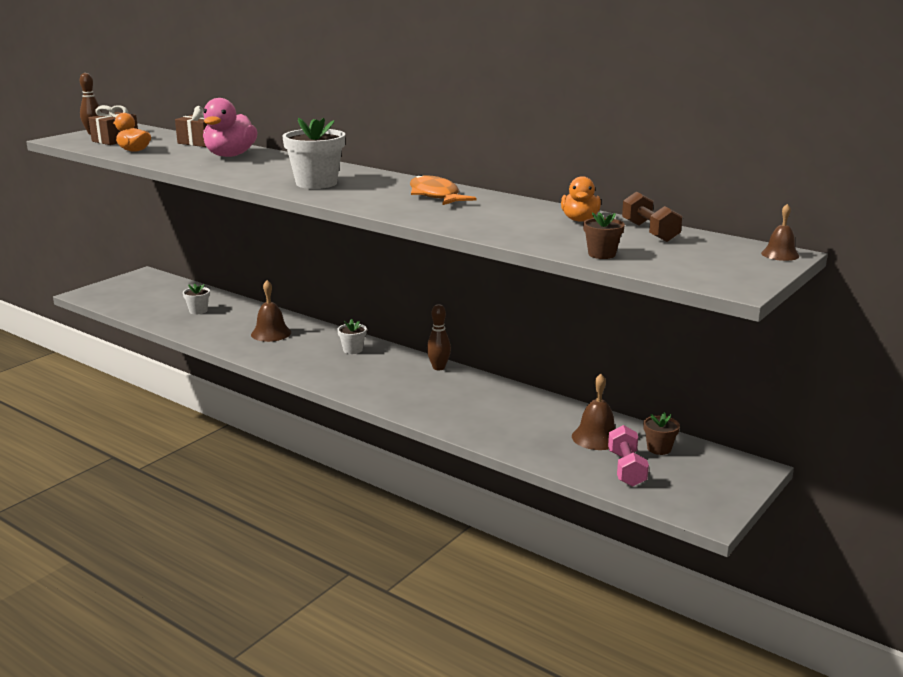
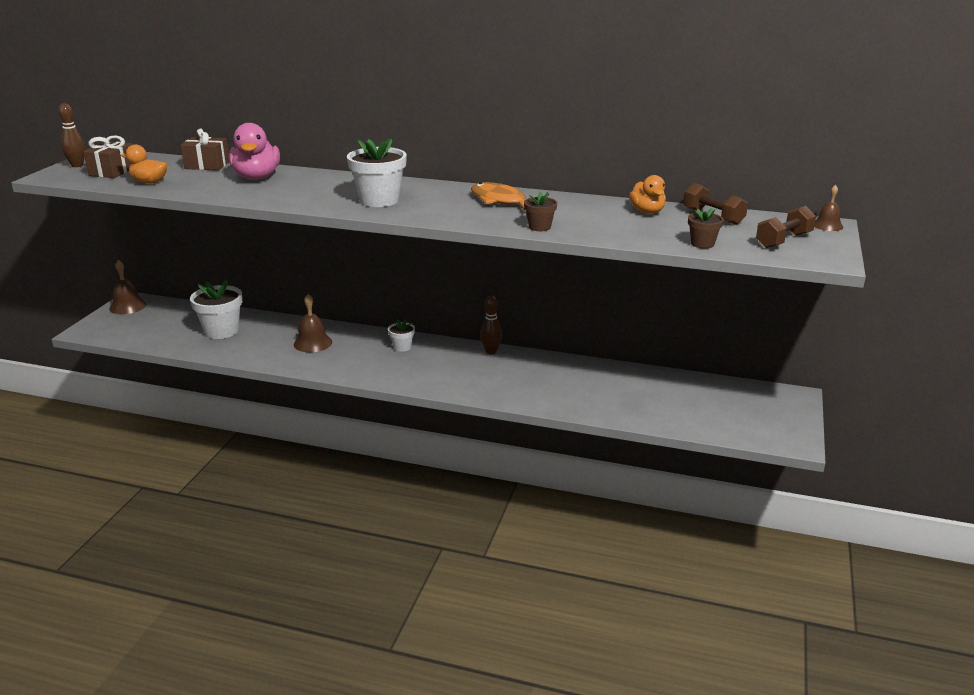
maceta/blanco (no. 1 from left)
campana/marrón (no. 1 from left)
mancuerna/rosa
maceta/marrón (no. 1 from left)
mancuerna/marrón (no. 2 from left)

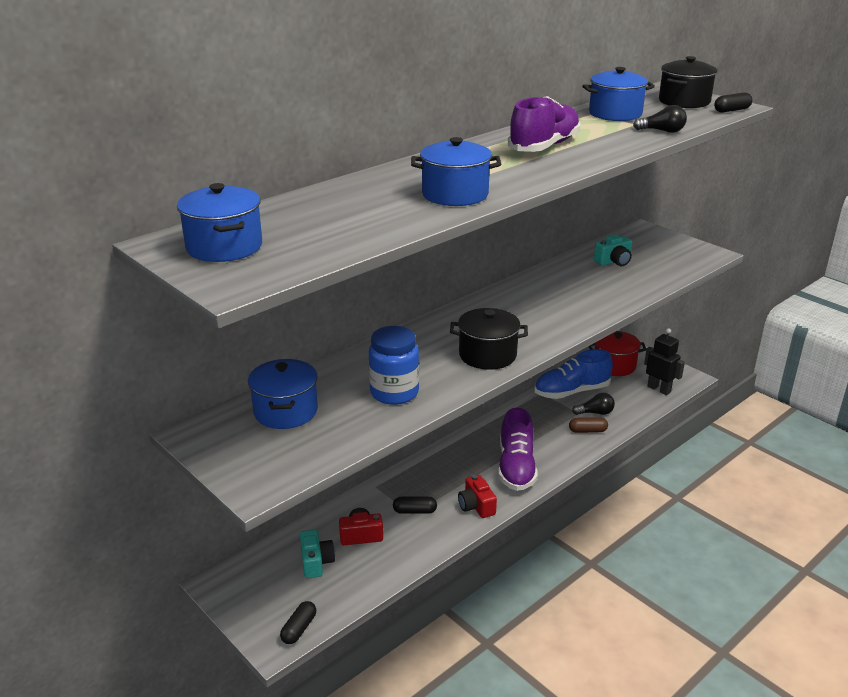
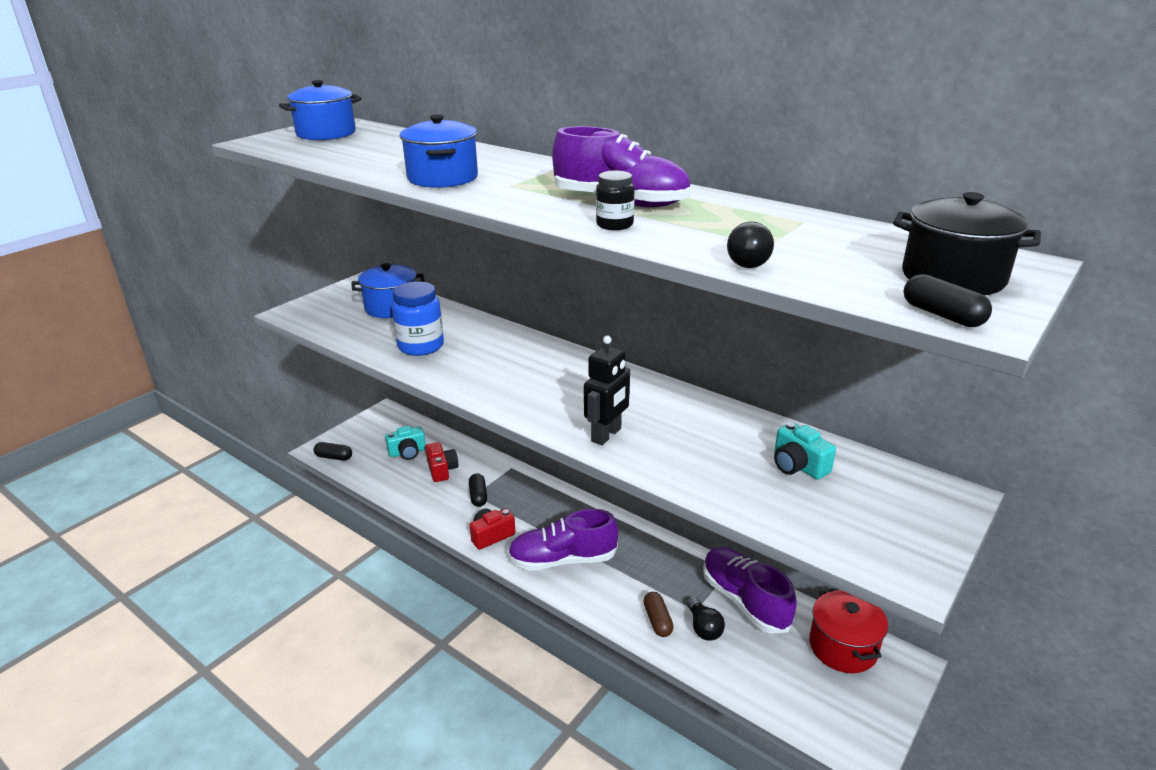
olla/negro (no. 1 from left in the first image)
zapato/morado (no. 3 from left)
olla/azul (no. 4 from left in the first image)
robot/negro
tarro/negro

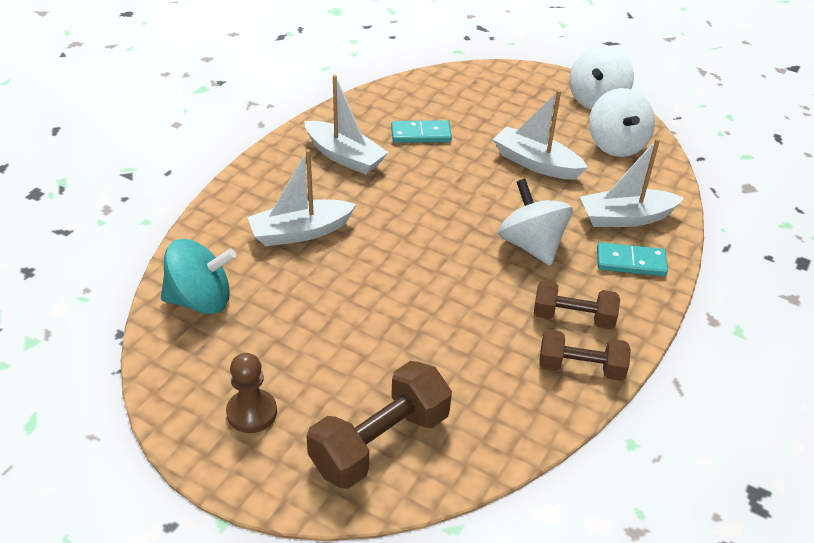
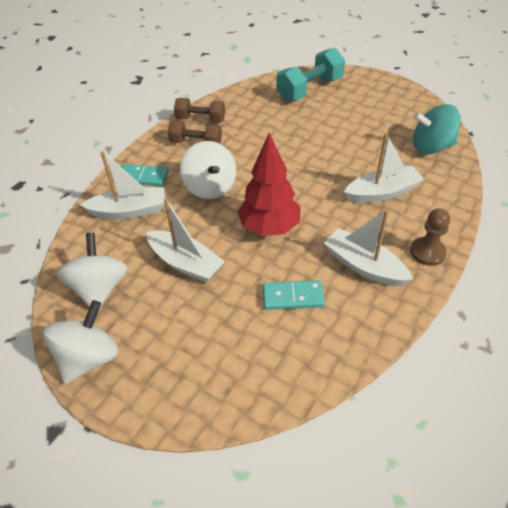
peón/marrón
mancuerna/turquesa
árbol/rojo

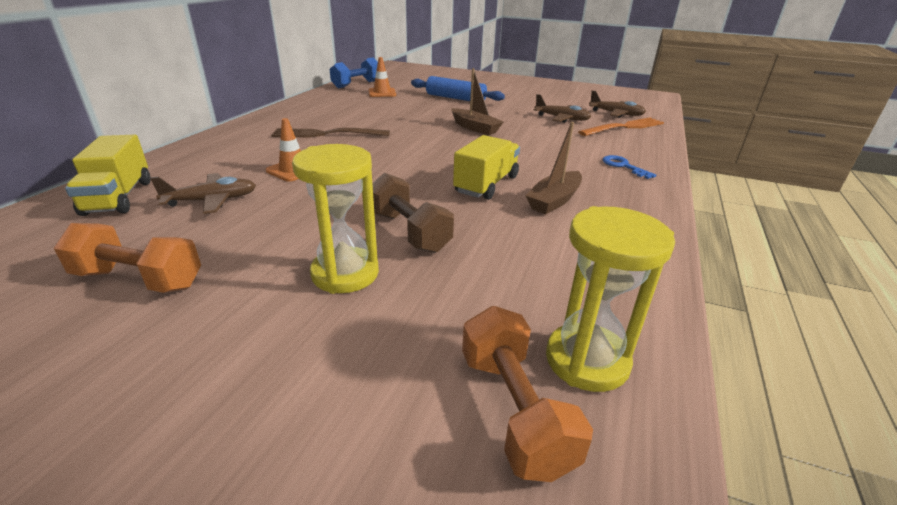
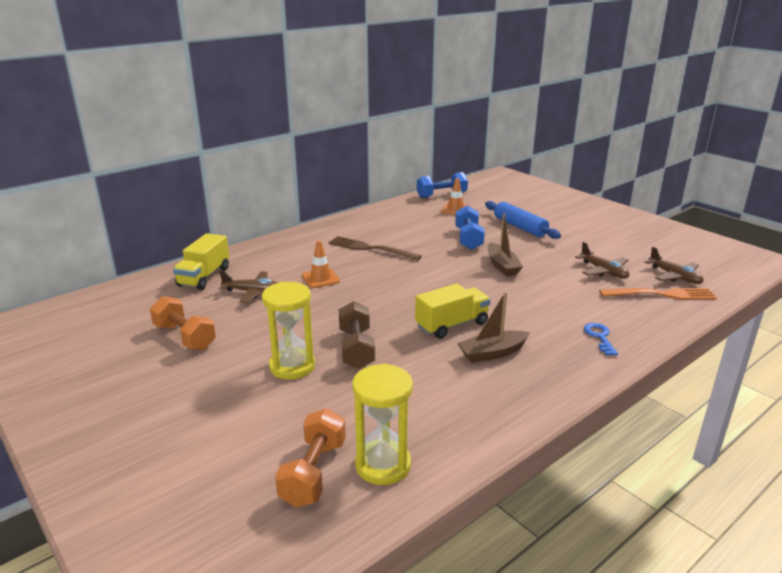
mancuerna/azul (no. 2 from left)

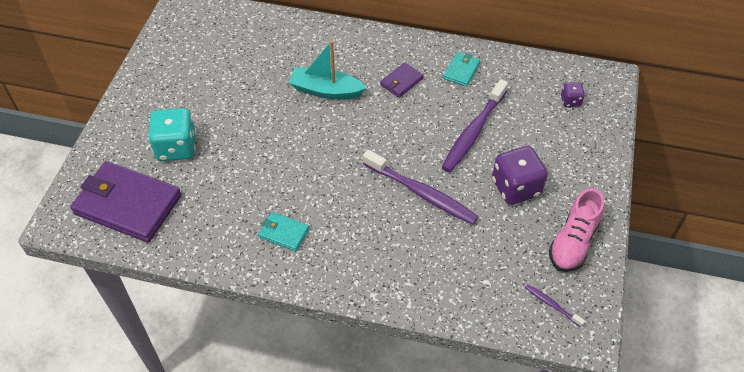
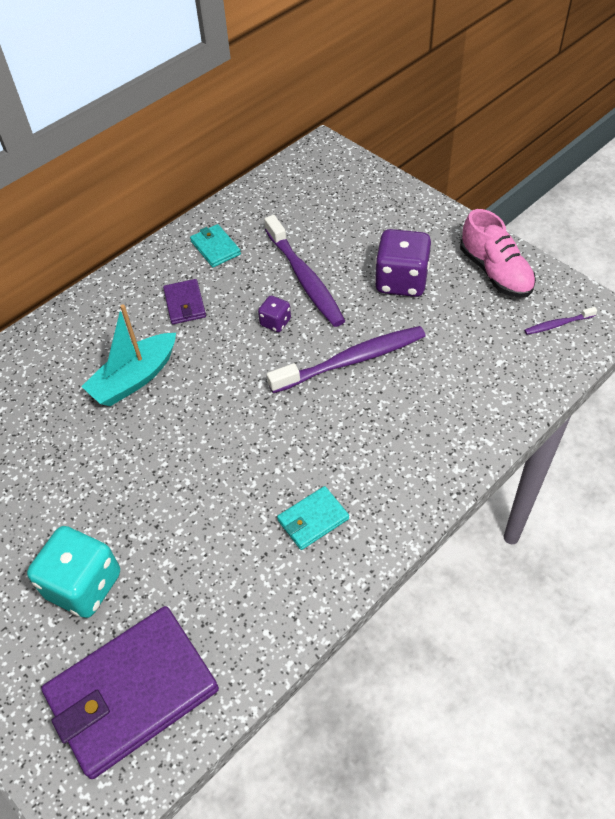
dado/morado (no. 1 from left)

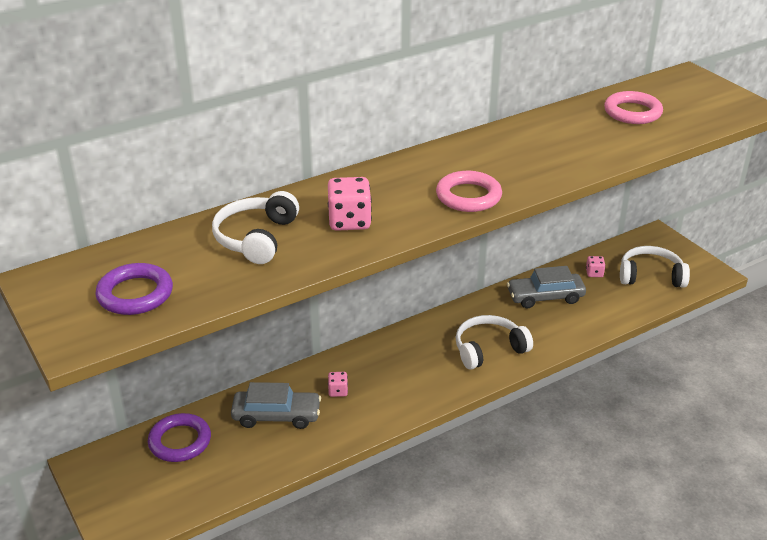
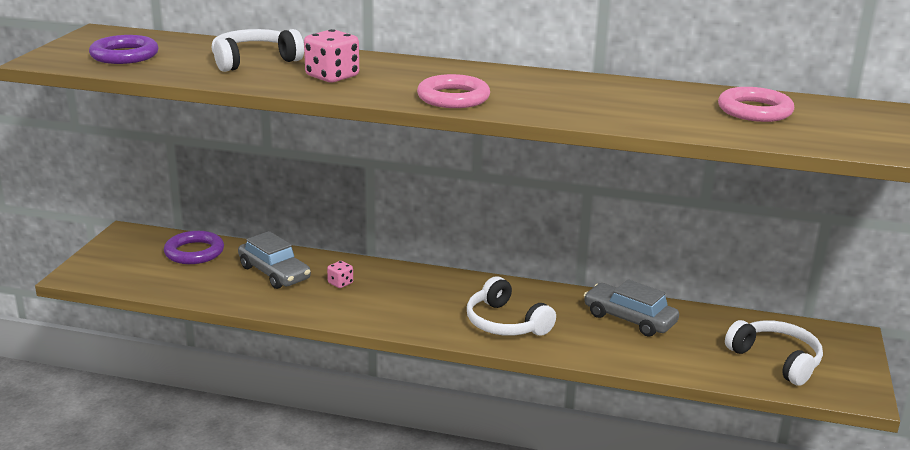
auriculares/blanco (no. 2 from left)
dado/rosa (no. 3 from left in the first image)

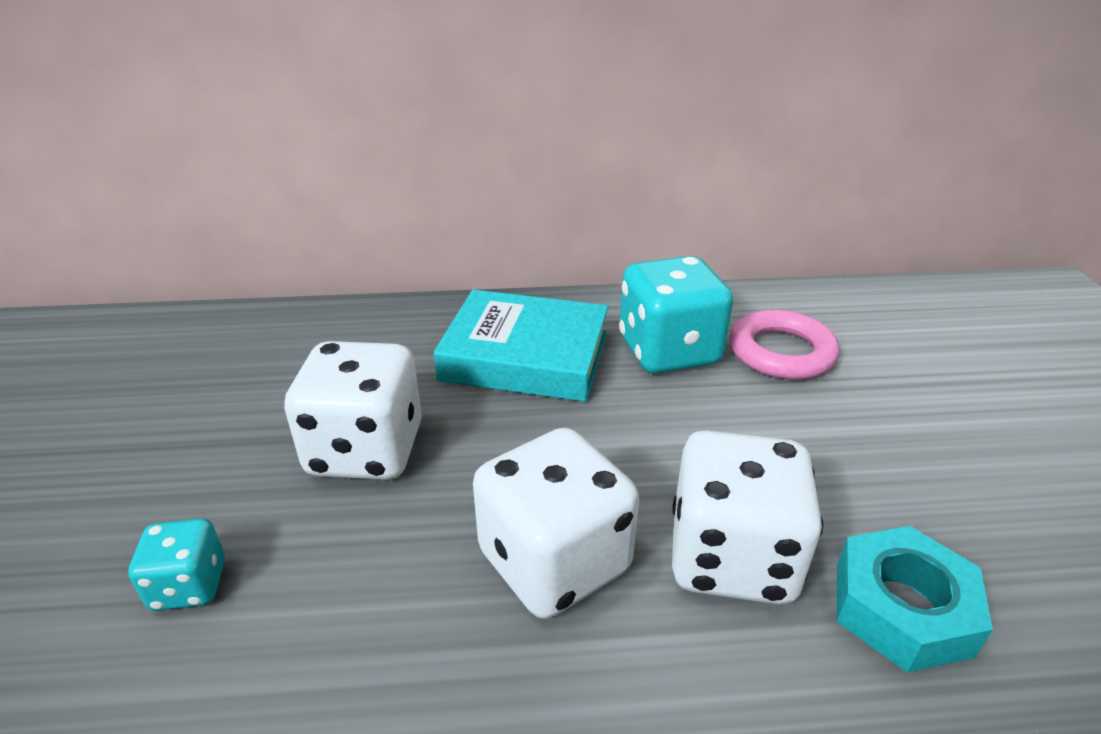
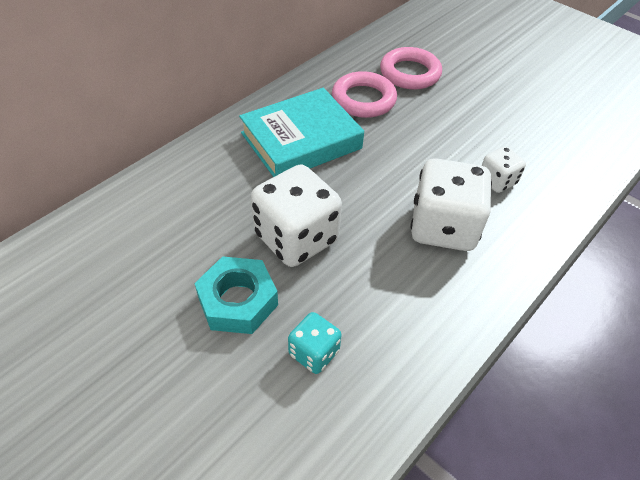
anillo/rosa (no. 1 from left)
dado/blanco (no. 3 from left)
tuerca/turquesa

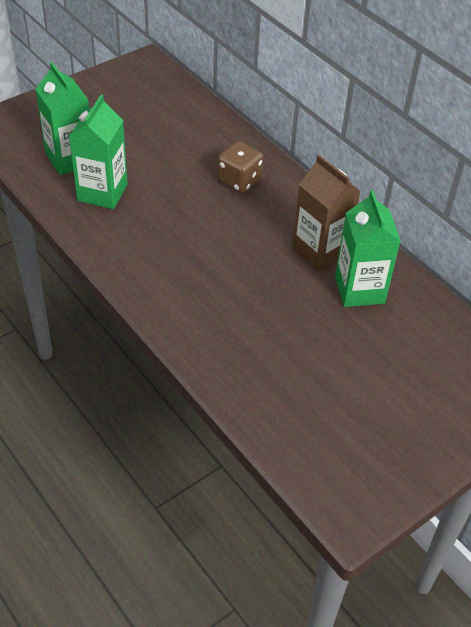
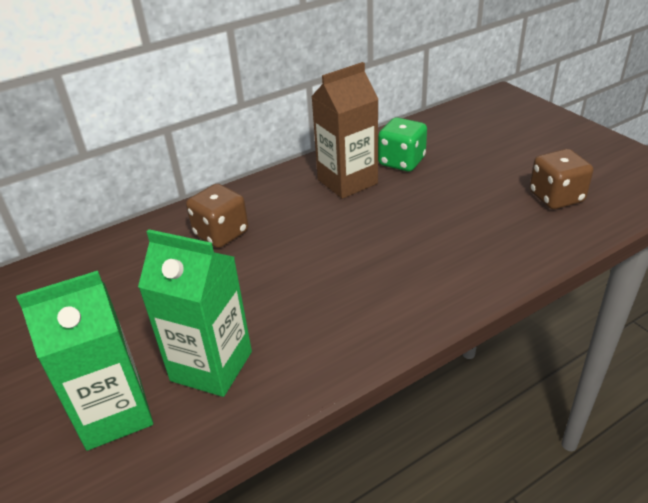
dado/verde
dado/marrón (no. 2 from left)

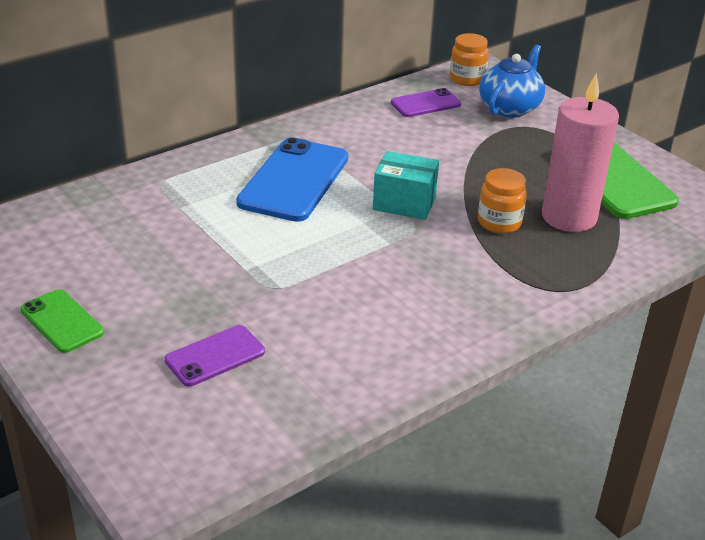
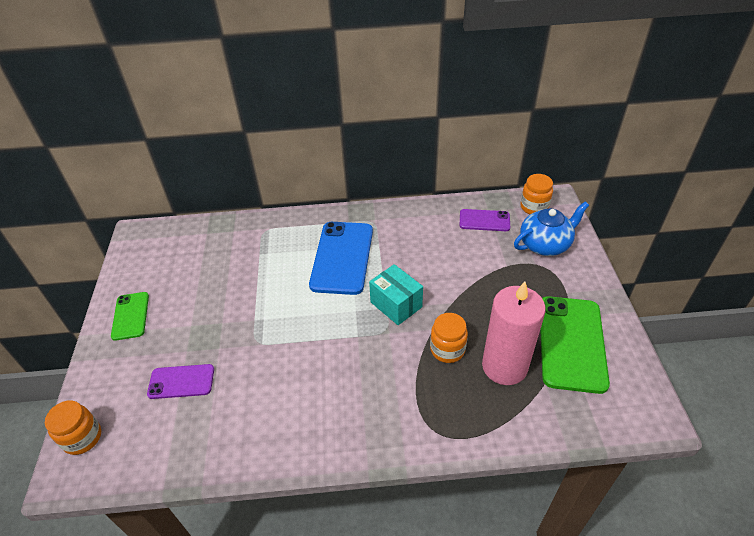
móvil/azul
tarro/naranja (no. 1 from left)

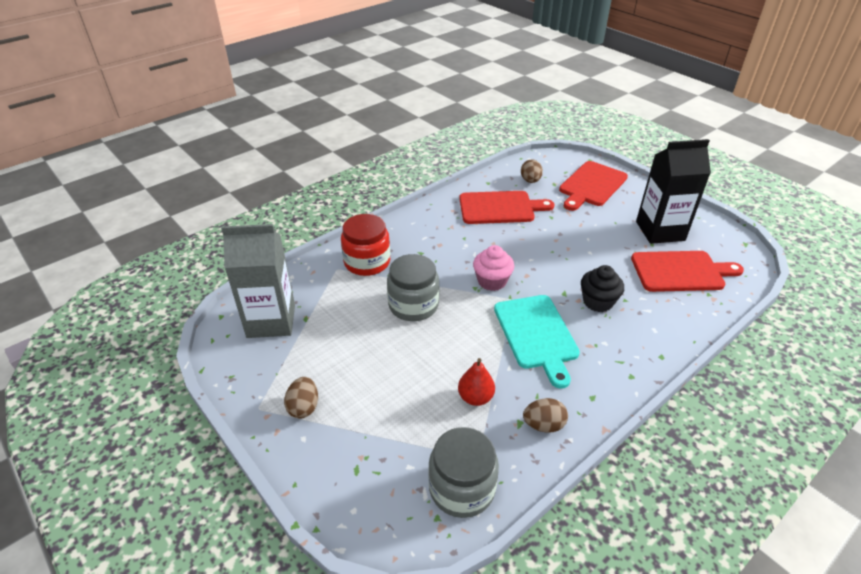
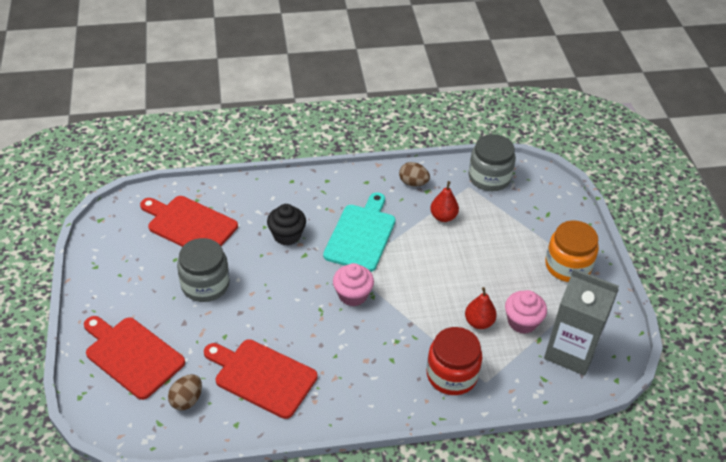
tarro/naranja
tarro/gris (no. 1 from left)
tabla de cortar/rojo (no. 1 from left)
cartón de leche/negro
pera/rojo (no. 2 from left)
magdalena/rosa (no. 2 from left)

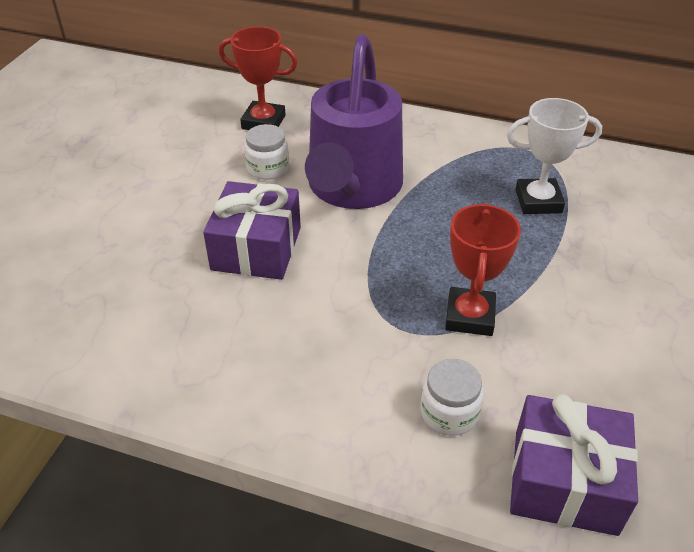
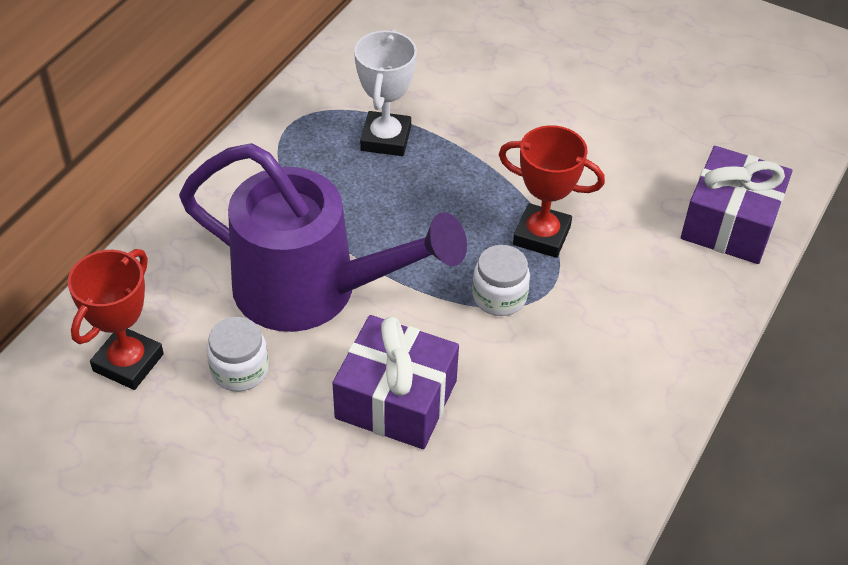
tarro/blanco (no. 2 from left)

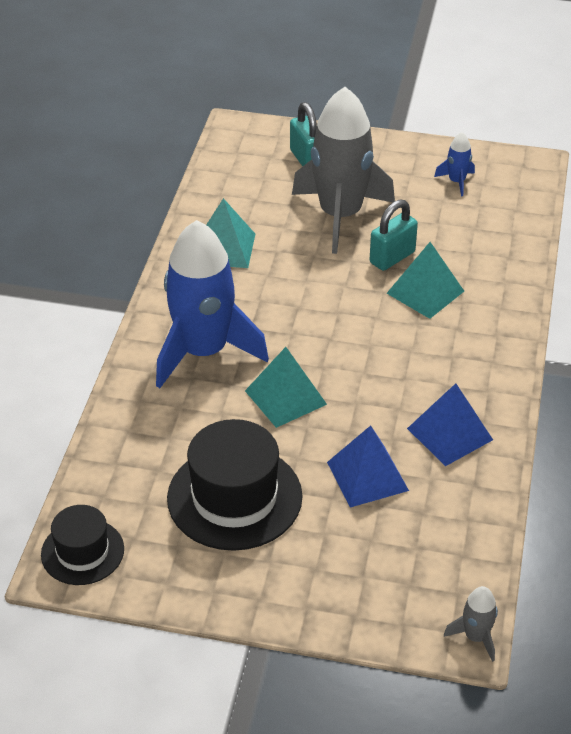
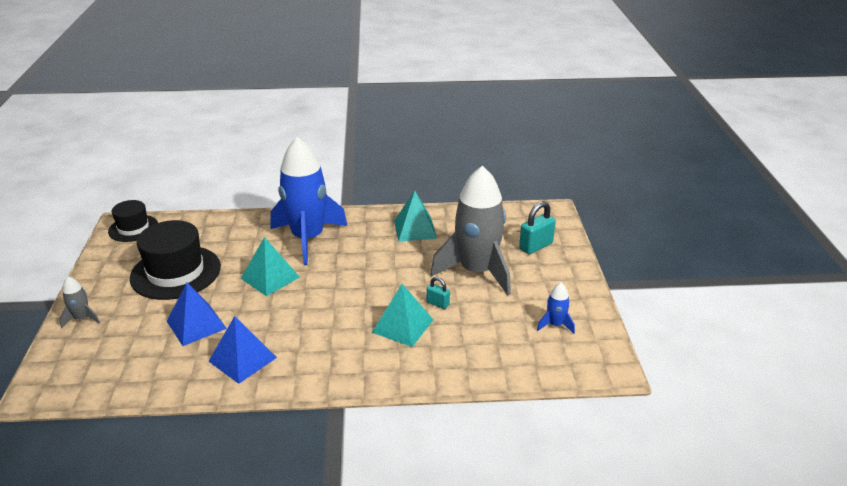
candado/turquesa (no. 1 from left)
cohete/gris (no. 1 from left)

